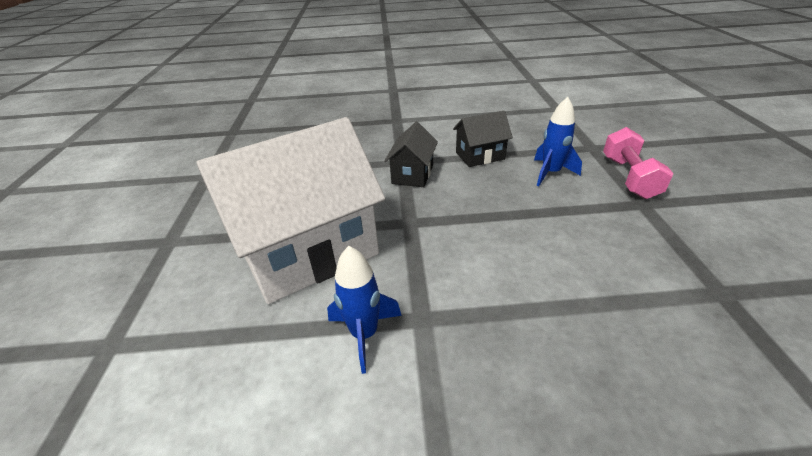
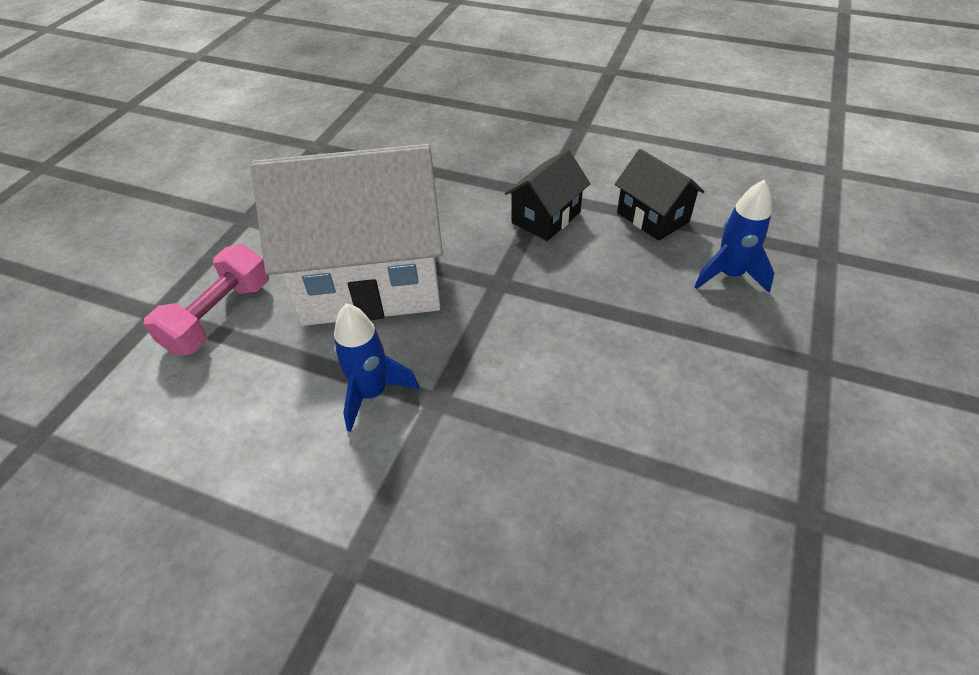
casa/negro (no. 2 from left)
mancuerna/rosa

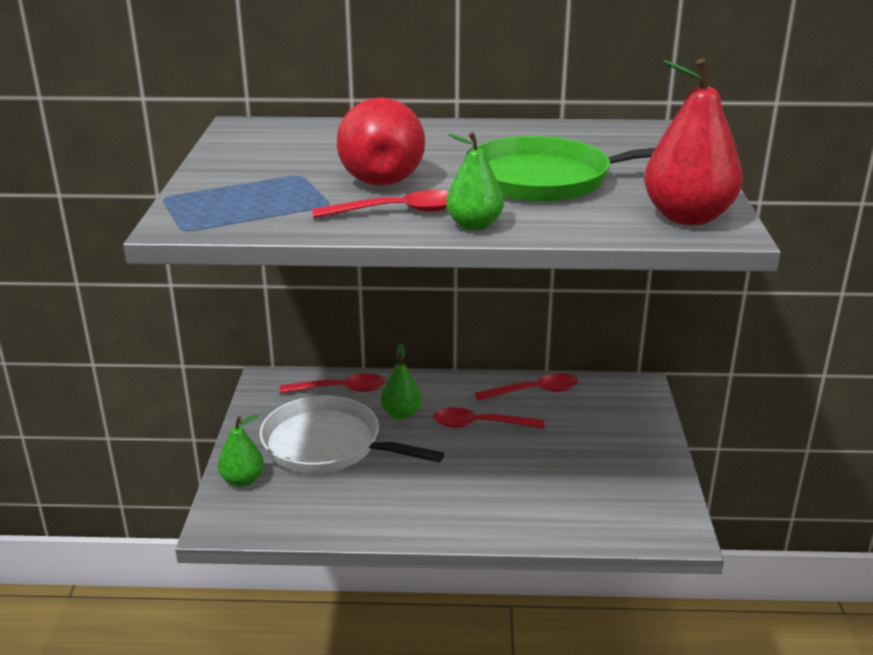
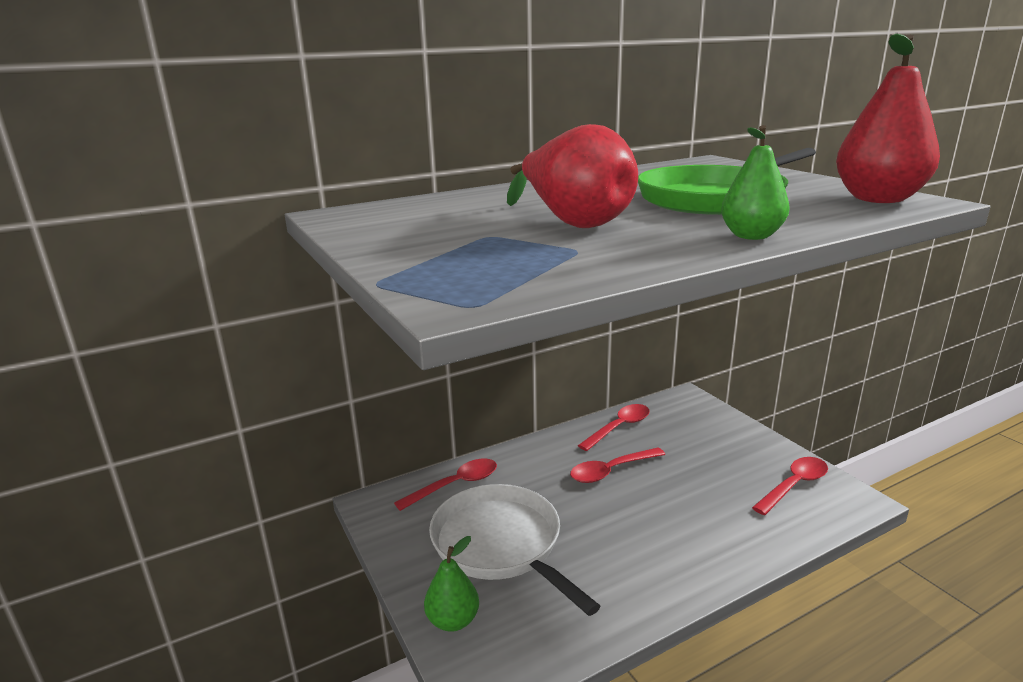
sartén/blanco
cuchara/rojo (no. 4 from left)
pera/verde (no. 2 from left in the first image)

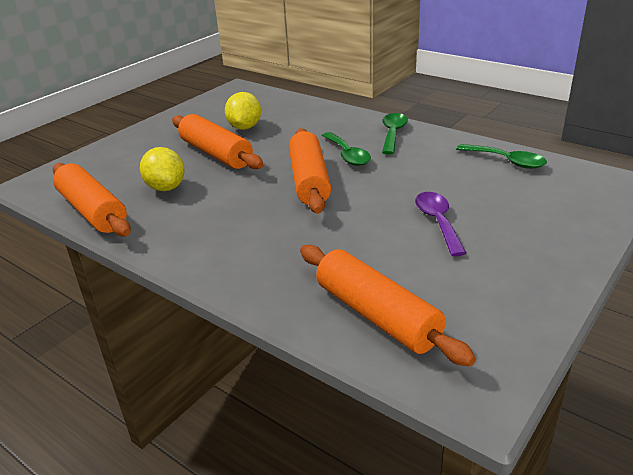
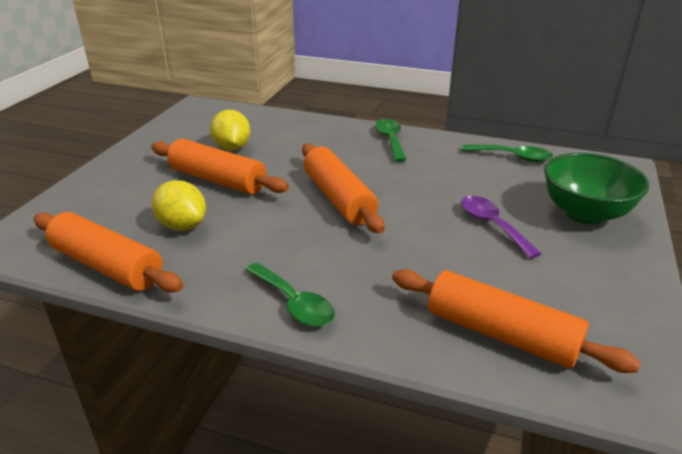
cuchara/verde (no. 1 from left)
cuenco/verde

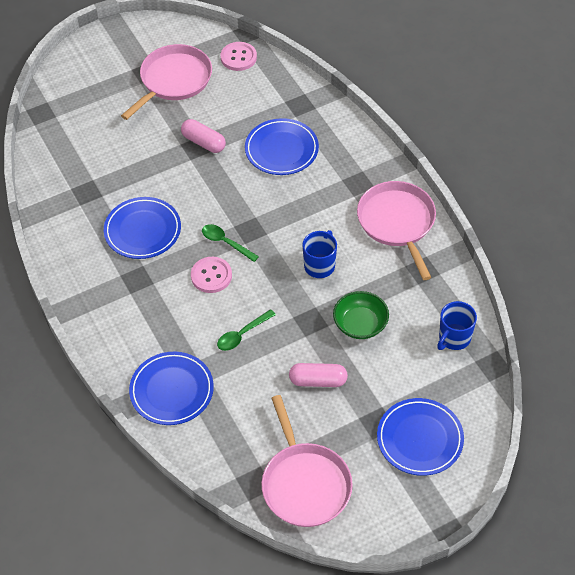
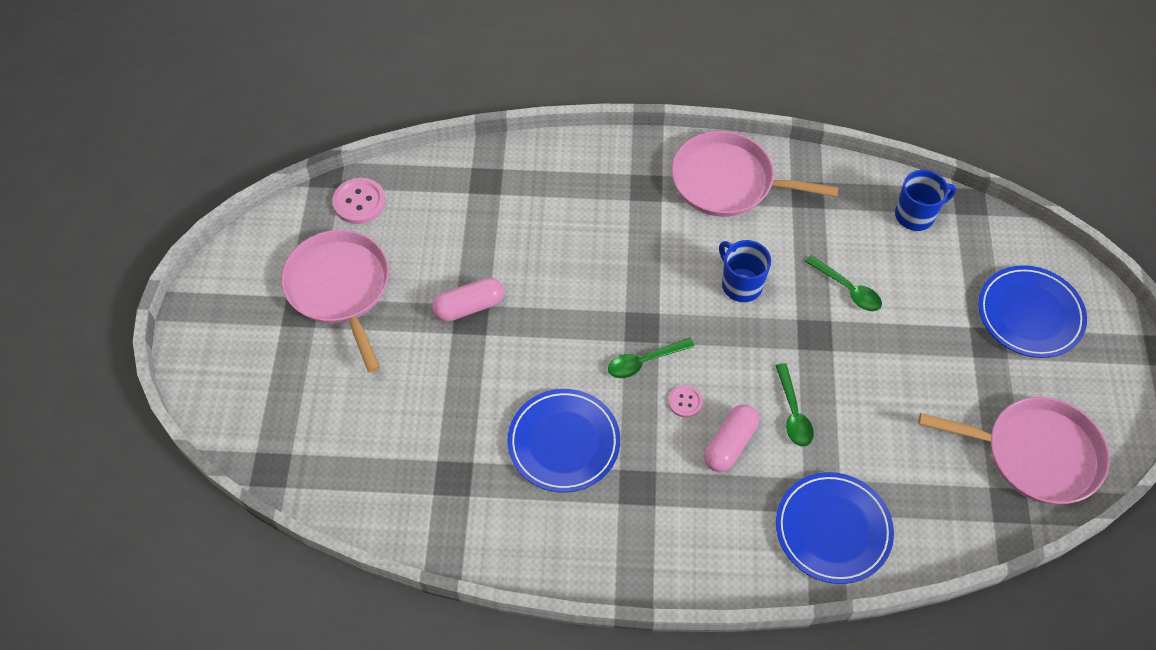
botón/rosa (no. 2 from left)
plato/azul (no. 3 from left in the first image)
cápsula/rosa (no. 2 from left)
cuchara/verde (no. 3 from left)
taza/azul (no. 2 from left)

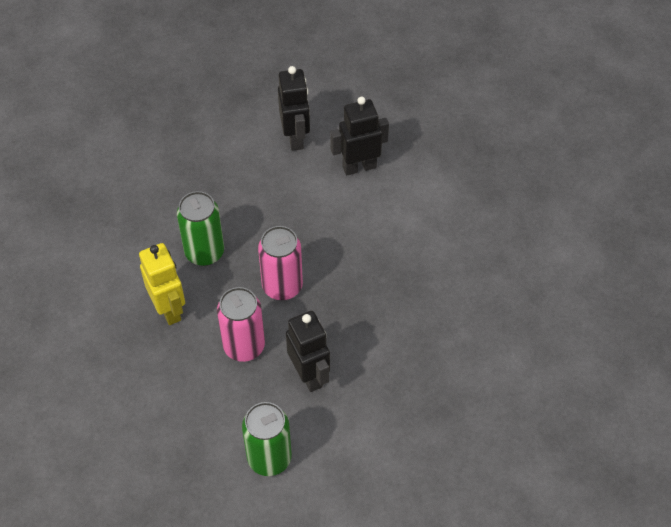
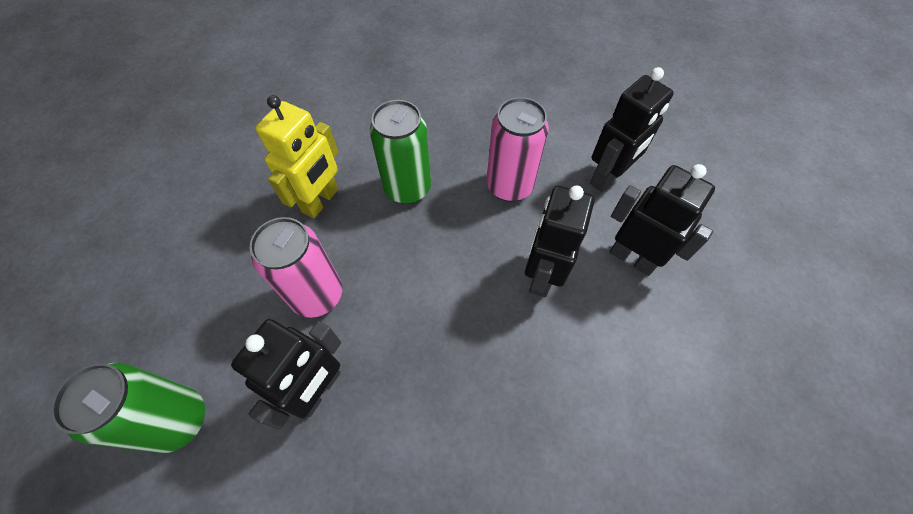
lata/rosa (no. 2 from left)
robot/negro (no. 2 from left)

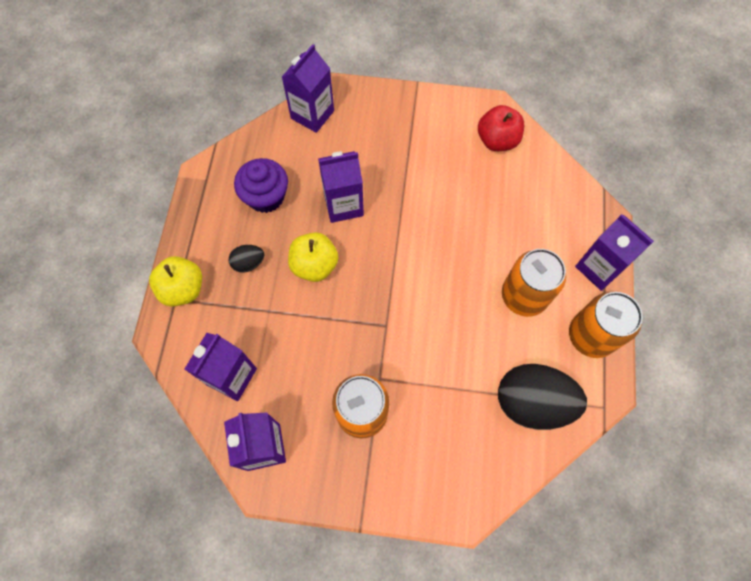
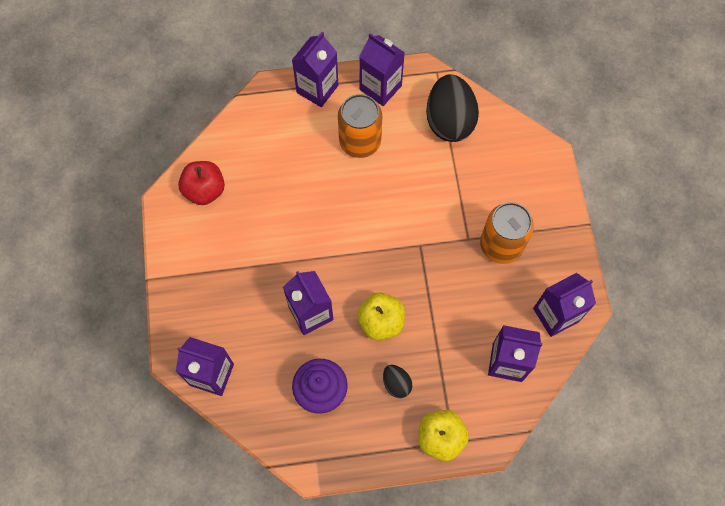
cartón de leche/morado (no. 4 from left)

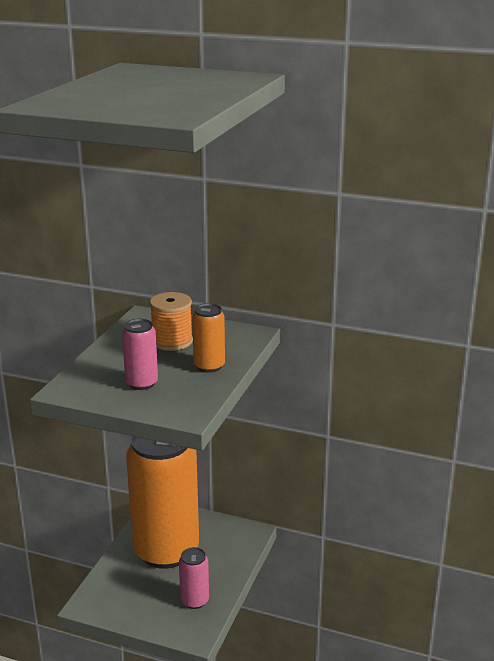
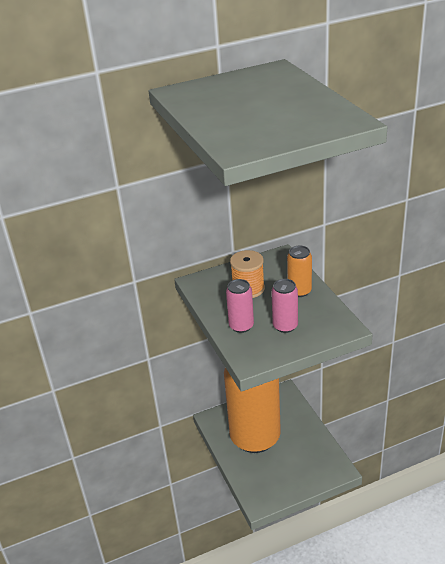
lata/rosa (no. 1 from left)

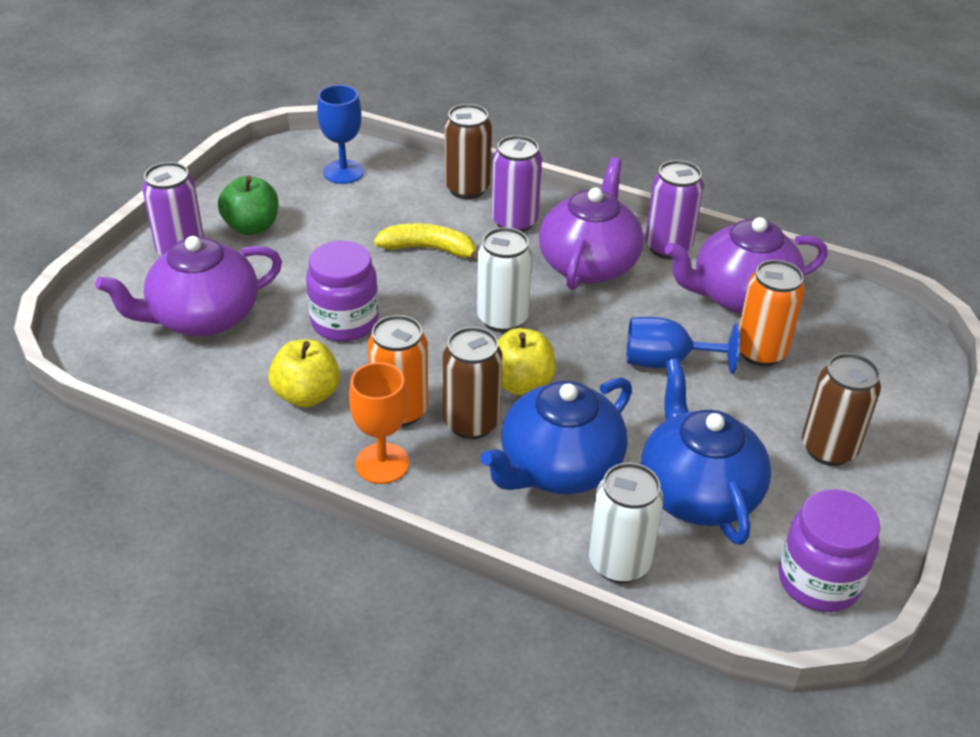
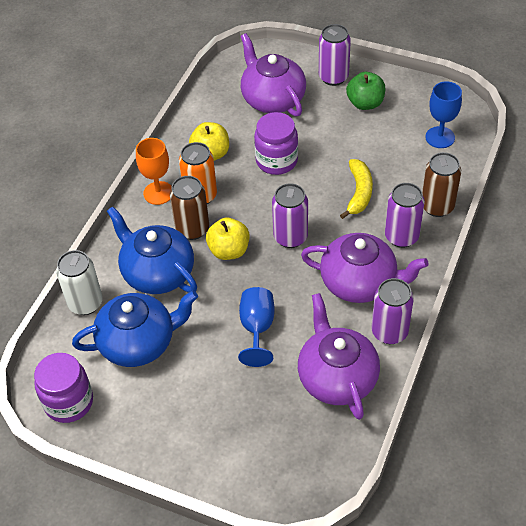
lata/morado (no. 1 from left)
lata/naranja (no. 2 from left in the first image)
lata/marrón (no. 3 from left in the first image)

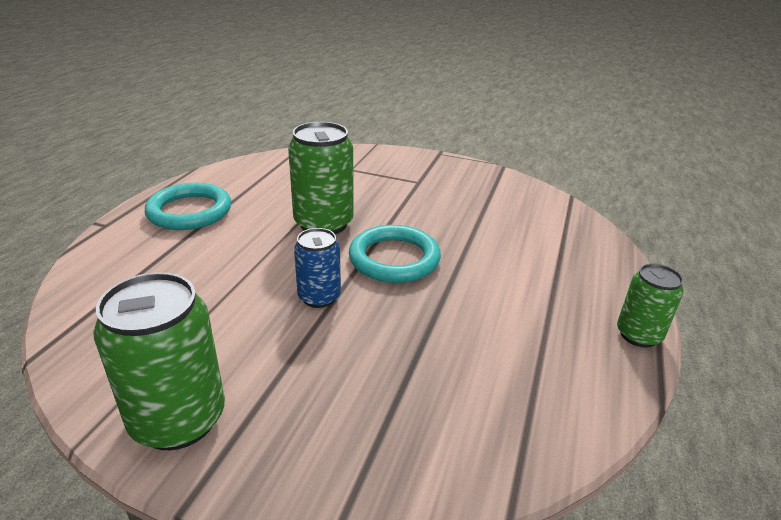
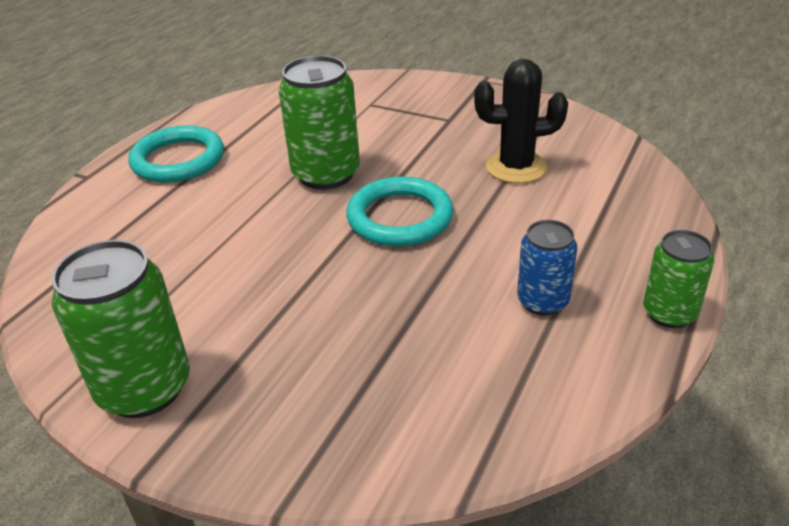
lata/azul
cactus/negro

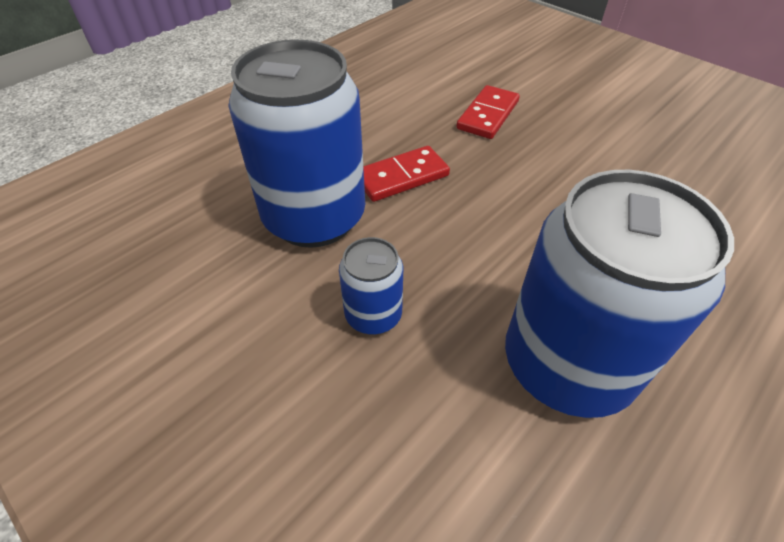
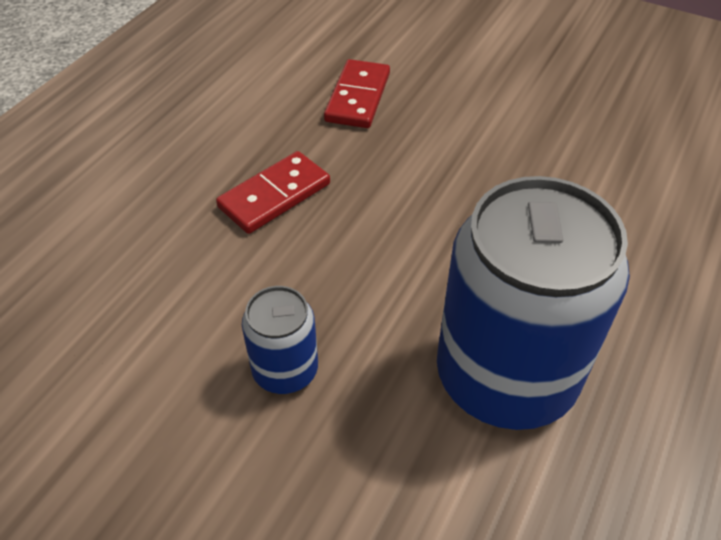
lata/azul (no. 1 from left in the first image)

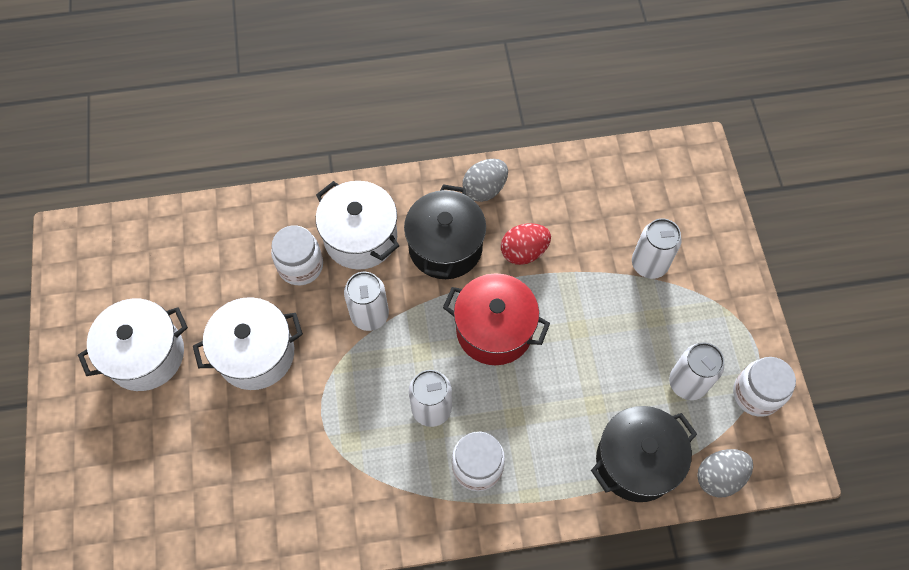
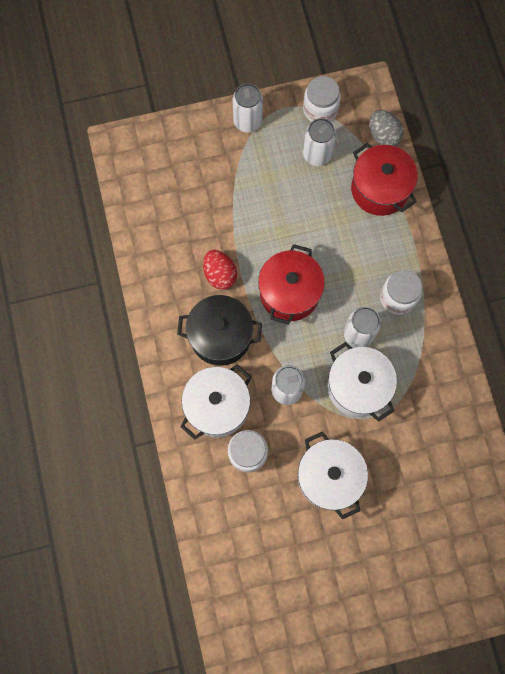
olla/blanco (no. 3 from left)
huevo/gris (no. 1 from left in the first image)
olla/rojo (no. 2 from left)
lata/blanco (no. 1 from left)

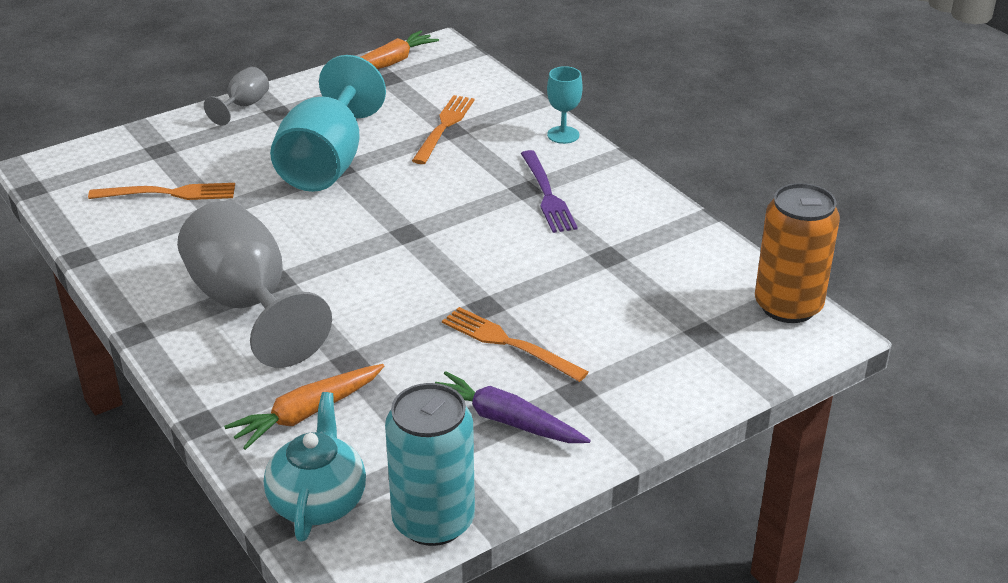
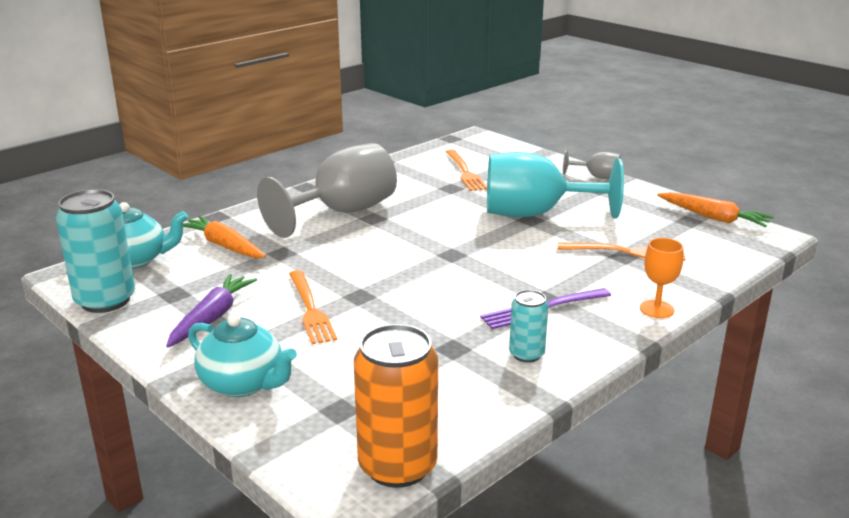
tenedor/naranja (no. 1 from left)
copa/naranja
tetera/turquesa (no. 2 from left)
lata/turquesa (no. 2 from left)

